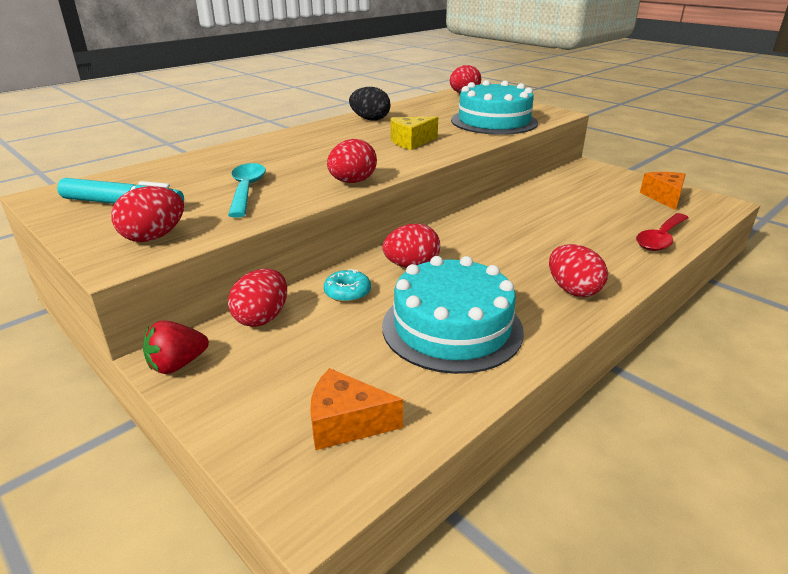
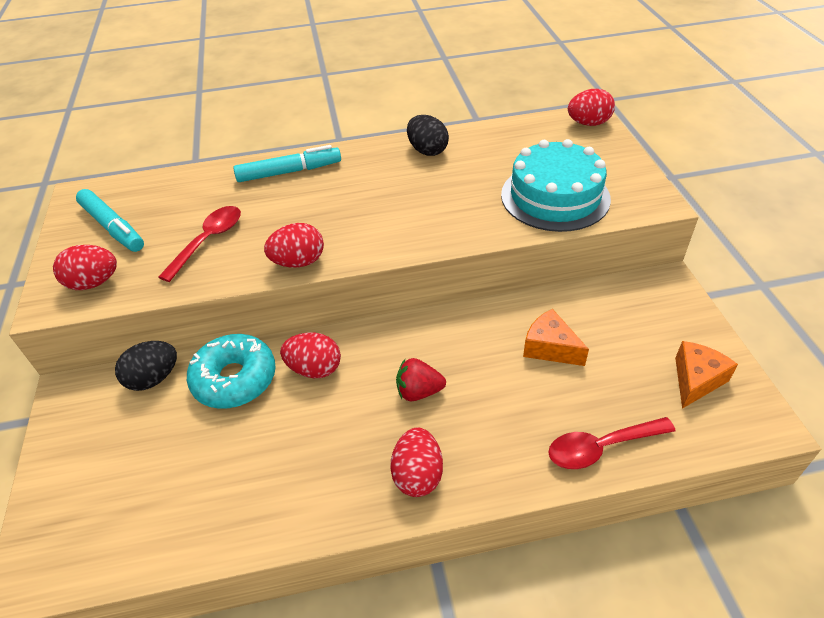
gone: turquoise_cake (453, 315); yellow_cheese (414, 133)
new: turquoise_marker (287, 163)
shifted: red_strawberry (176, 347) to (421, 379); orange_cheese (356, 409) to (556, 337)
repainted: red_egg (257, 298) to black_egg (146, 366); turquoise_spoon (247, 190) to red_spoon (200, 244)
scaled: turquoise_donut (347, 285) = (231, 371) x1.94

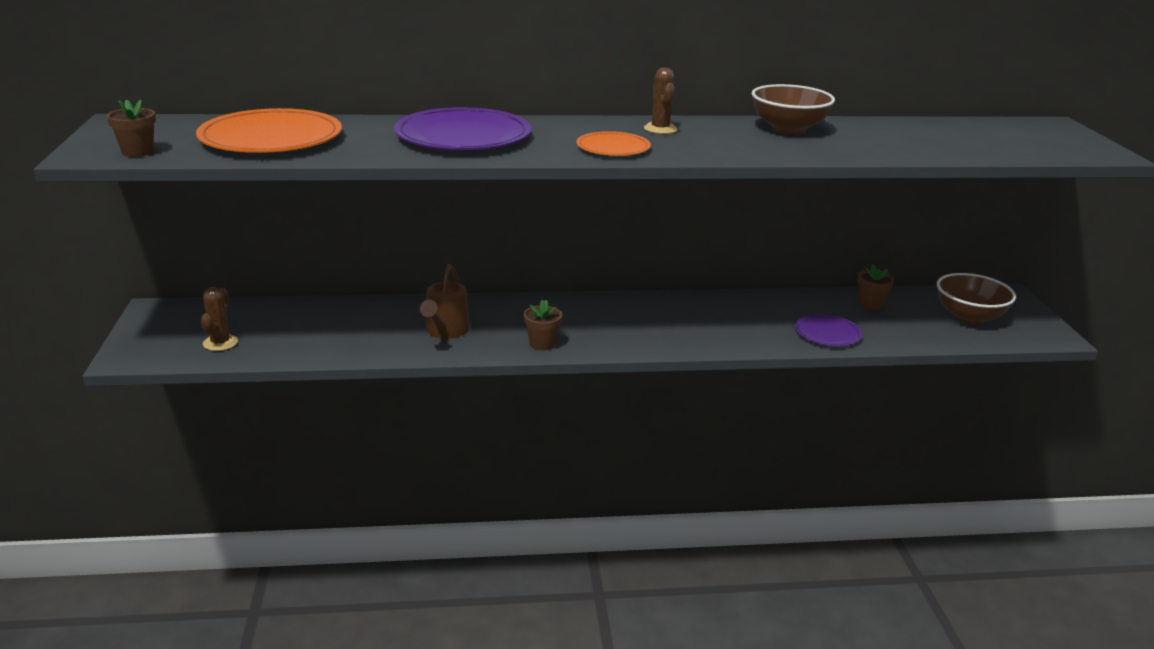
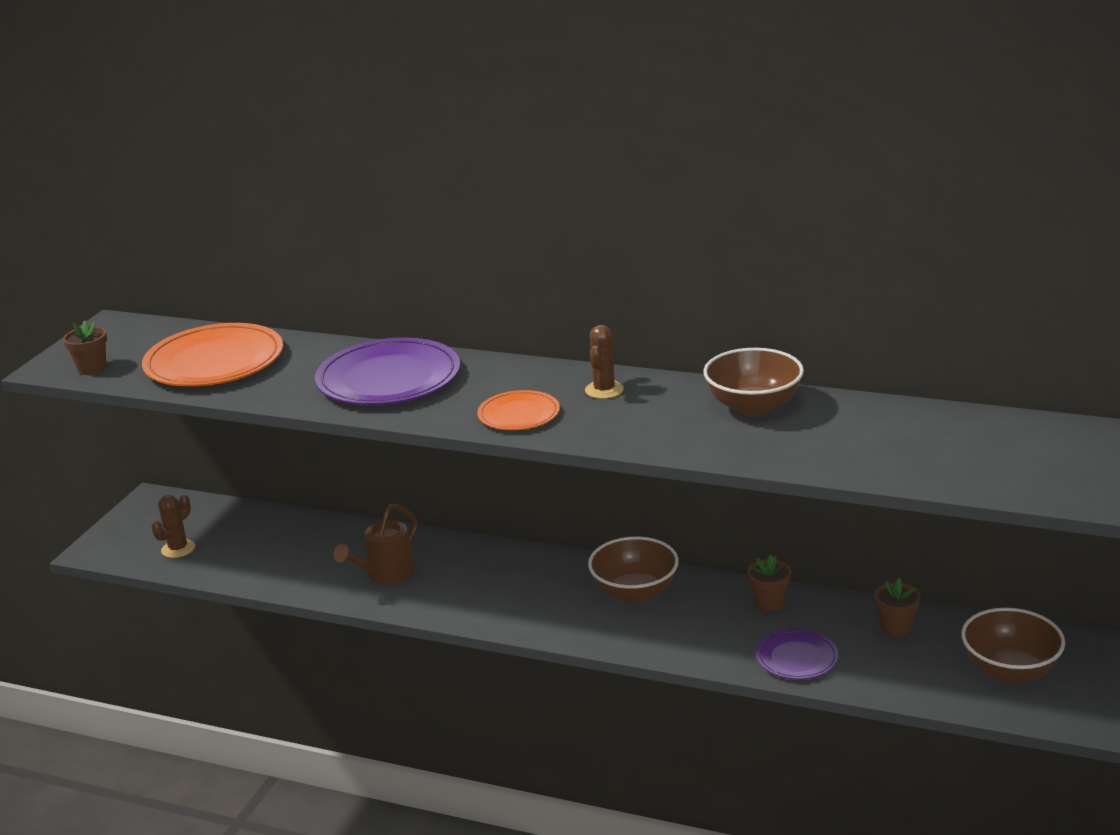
new: brown_bowl (633, 569)
shifted: brown_flower_pot (543, 325) to (769, 583)

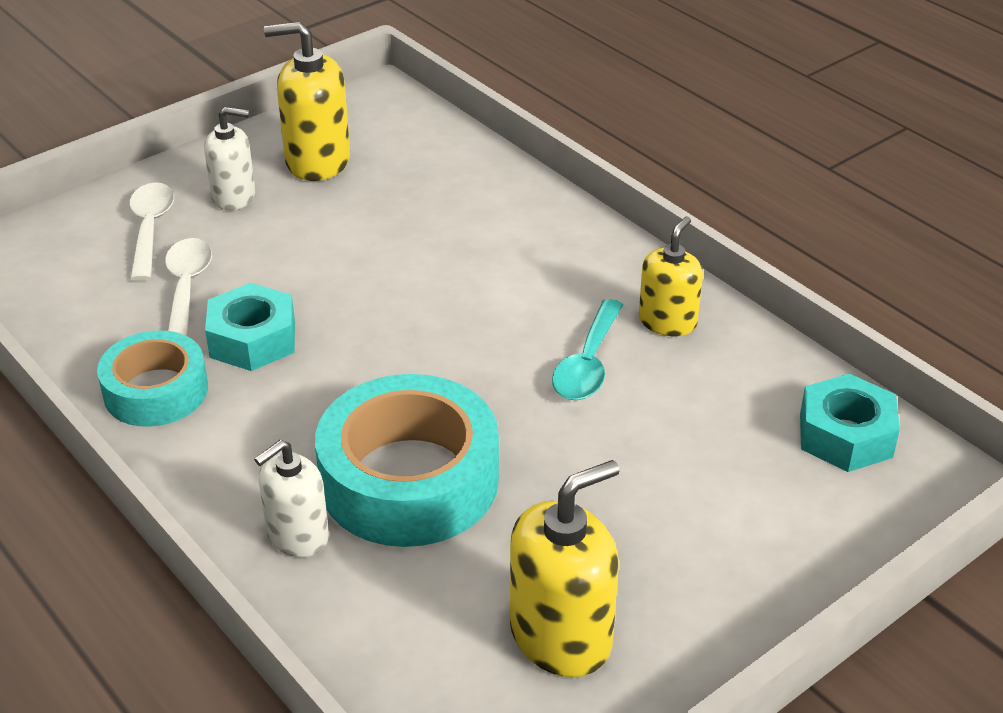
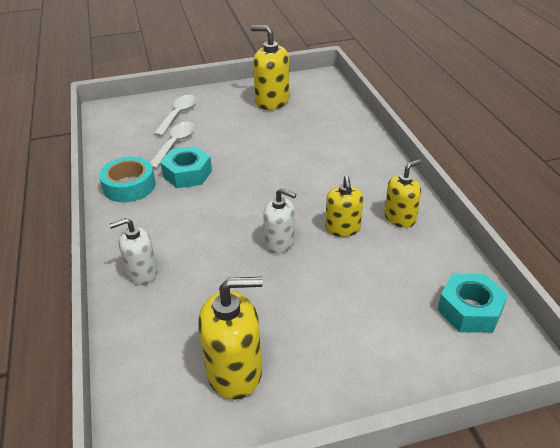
gone: turquoise_tape (407, 460)
shifted: white_soap_dispenser (229, 158) to (279, 220)
swapped: turquoise_spoon (587, 349) to yellow_soap_dispenser (344, 206)

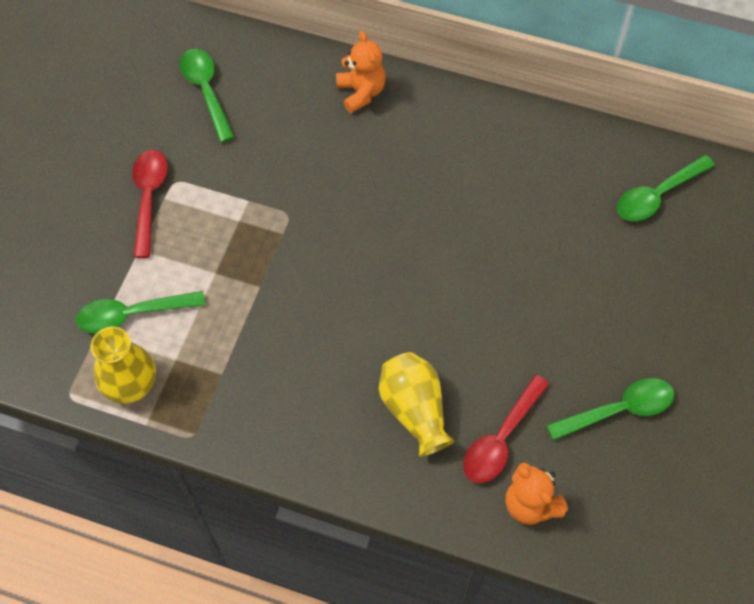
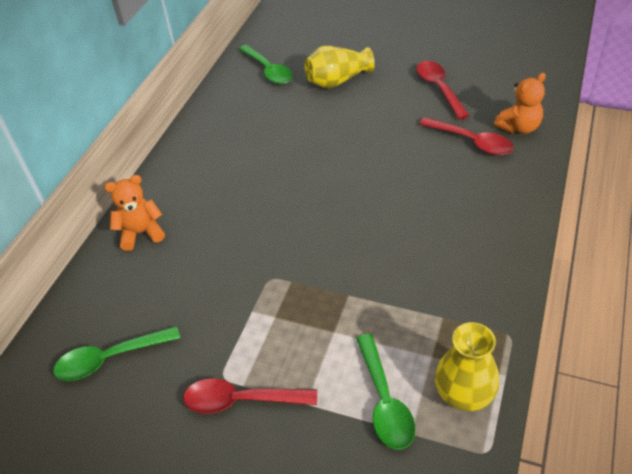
shifted: yellow_vase (417, 404) to (339, 67)
repainted: green_spoon (610, 409) to red_spoon (443, 90)

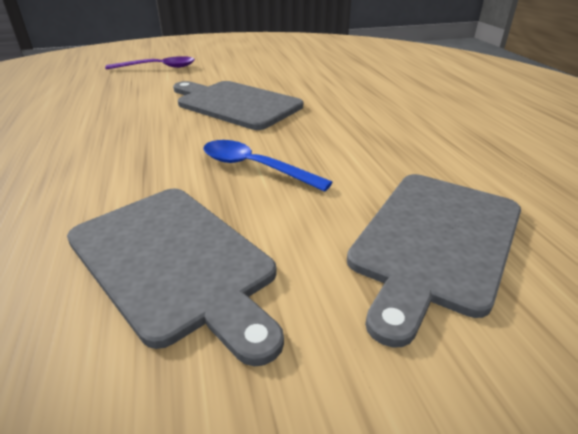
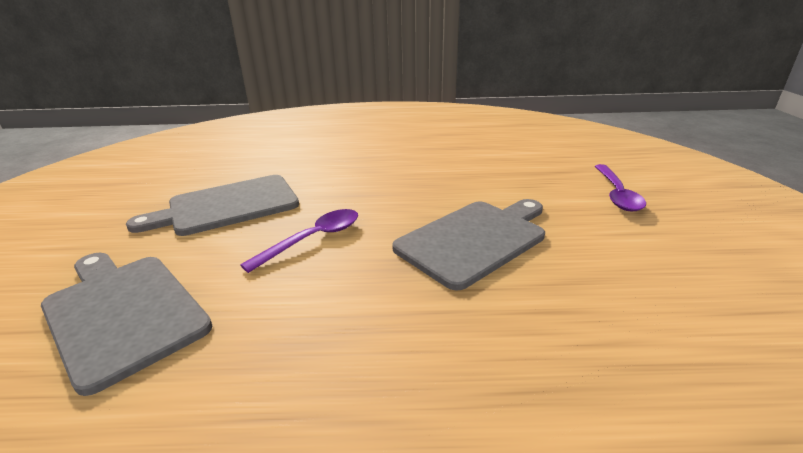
repainted: blue_spoon (268, 166) to purple_spoon (299, 241)

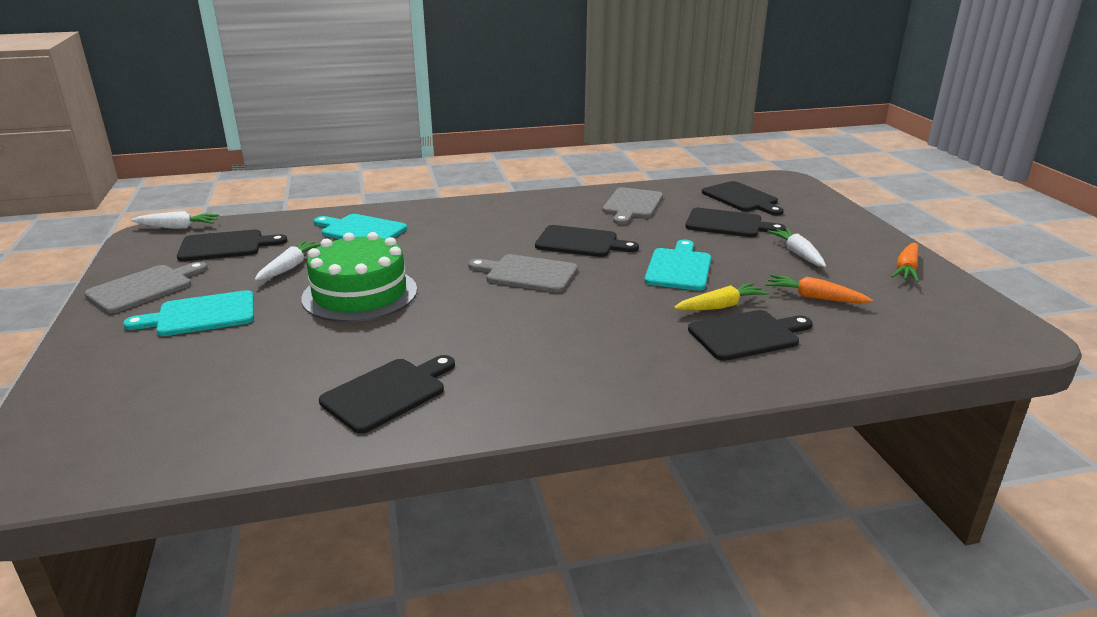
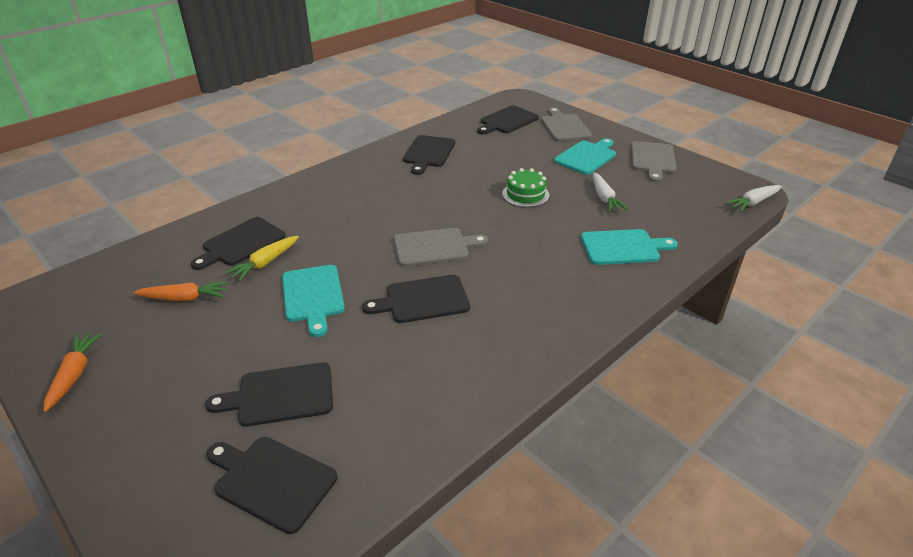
gone: white_carrot (796, 247)
shifted: black_cutting_board (232, 245) to (508, 120); grey_cutting_board (633, 206) to (566, 124)
scaled: green_cake (359, 277) = (525, 187) x0.57

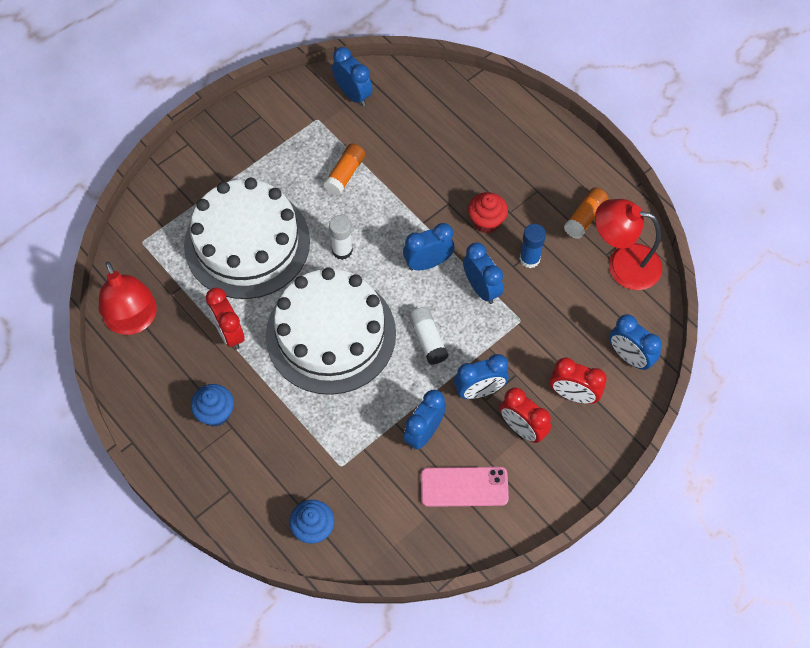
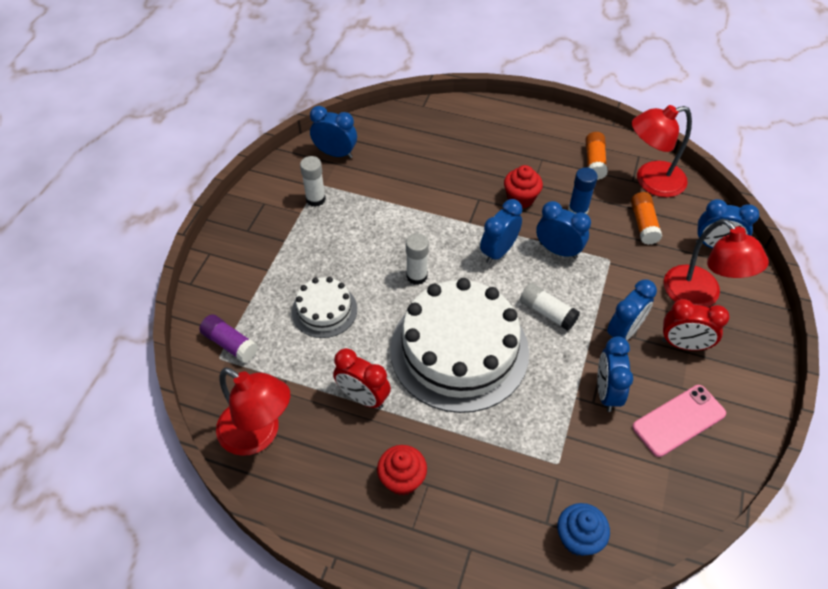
new: purple_glue_stick (228, 338); white_glue_stick (313, 181)
shifted: orange_glue_stick (344, 169) to (646, 218)
swapped: red_clock (578, 381) to red_lamp (716, 263)
repainted: blue_cupcake (212, 405) to red_cupcake (402, 470)
scaled: white_cake (247, 238) = (324, 307) x0.49

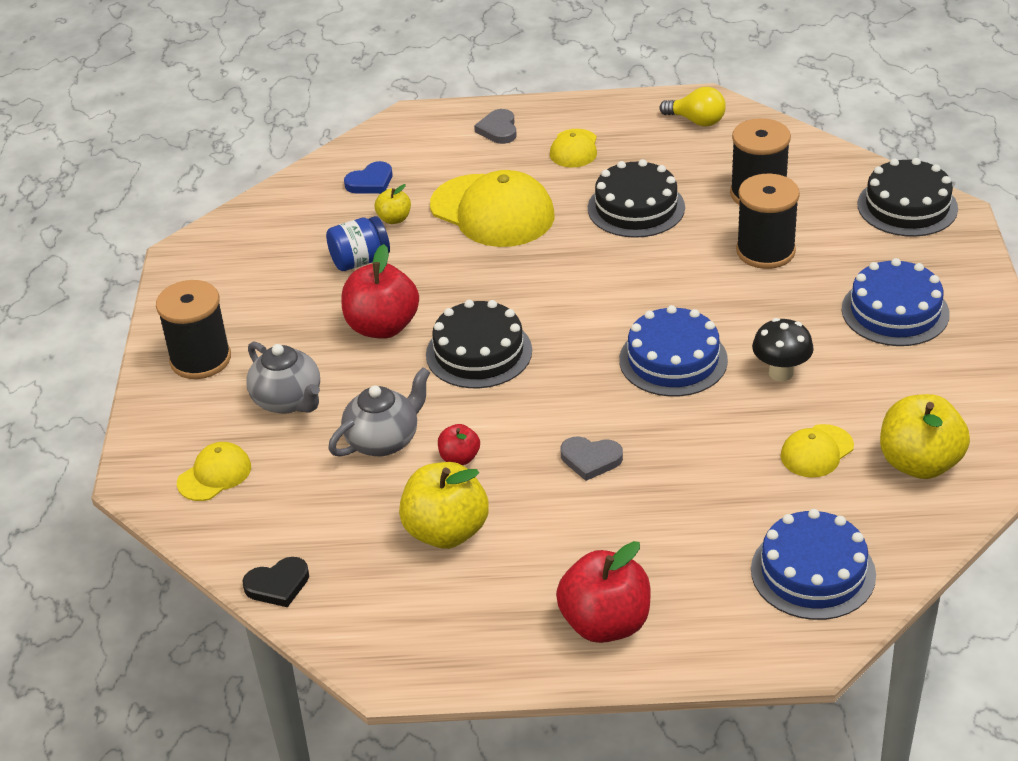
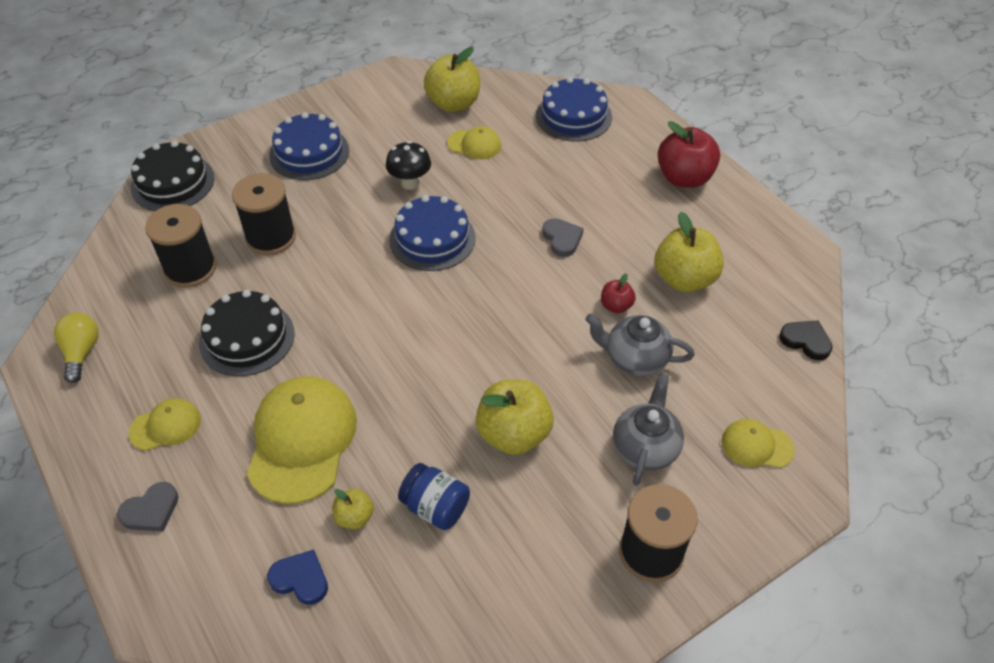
gone: black_cake (479, 344)
repainted: red_apple (380, 291) to yellow_apple (514, 417)

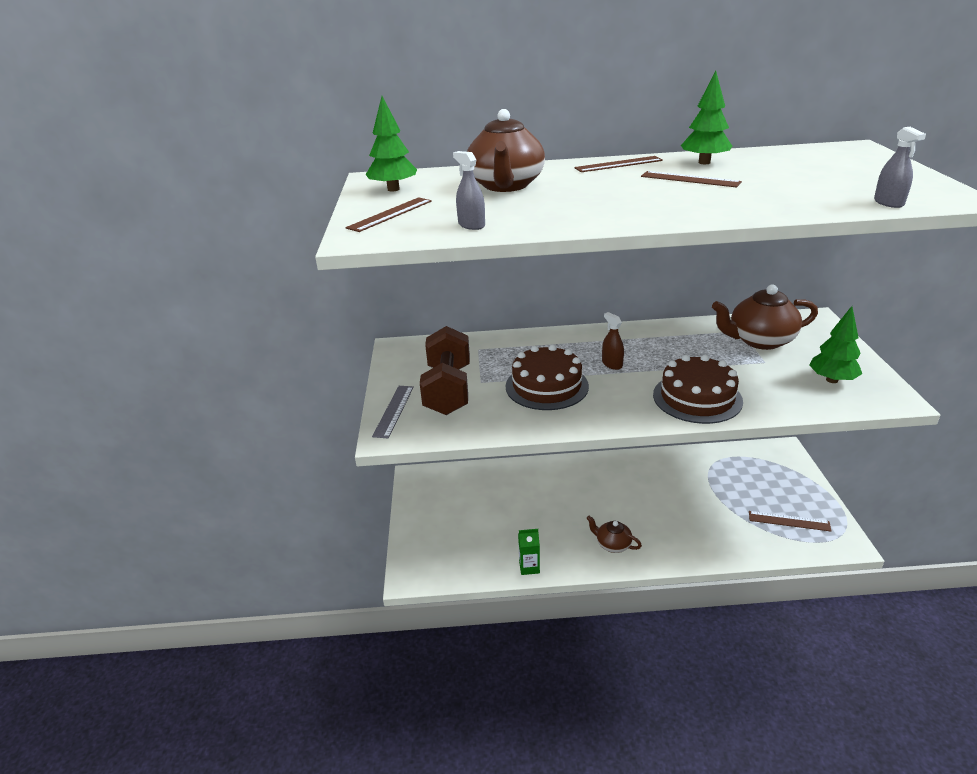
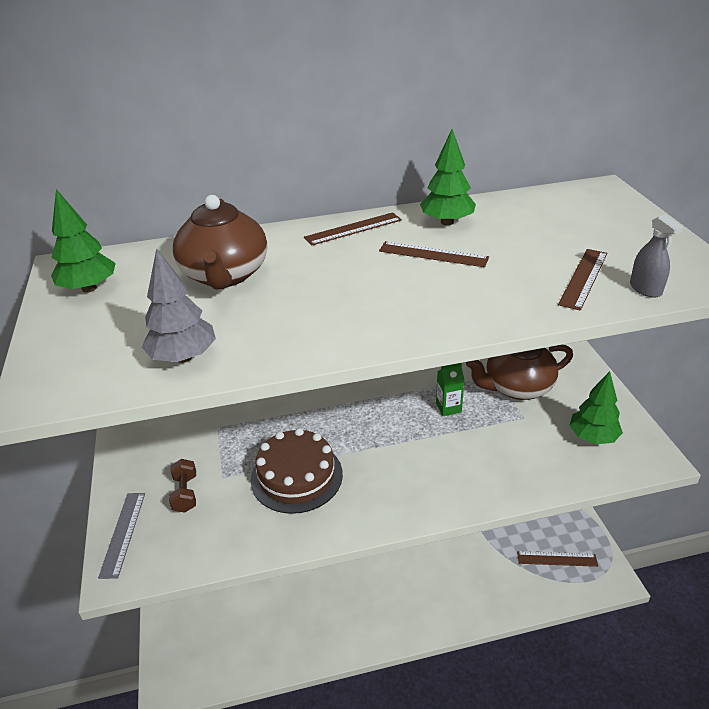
gone: brown_teapot (614, 534); brown_spray_bottle (613, 341); brown_cake (698, 389)
shifted: green_carton (529, 552) to (450, 389); brown_ruler (389, 214) to (582, 280)
swapped: grey_spray_bottle (469, 190) to grey_tree (178, 305)
scaled: brown_dumbbell (445, 370) = (182, 486) x0.47

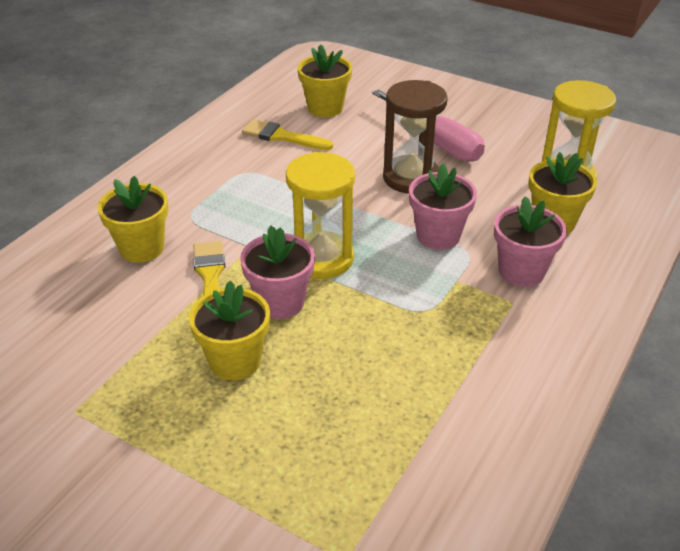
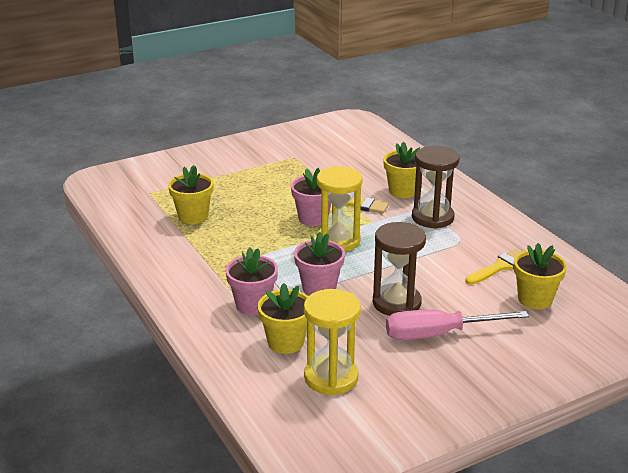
new: brown_hourglass (435, 187)
shifted: yellow_flower_pot (229, 330) to (191, 194)

